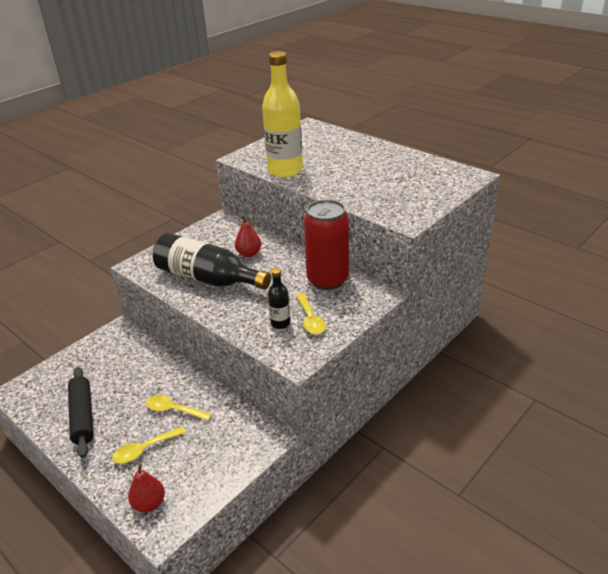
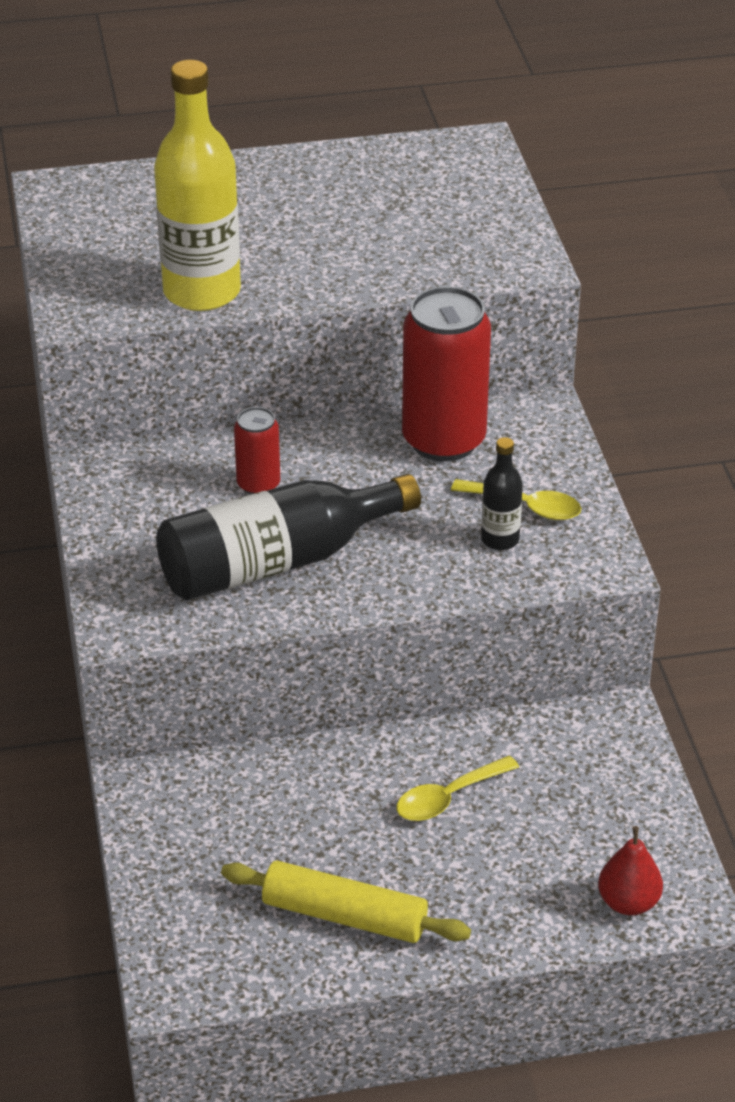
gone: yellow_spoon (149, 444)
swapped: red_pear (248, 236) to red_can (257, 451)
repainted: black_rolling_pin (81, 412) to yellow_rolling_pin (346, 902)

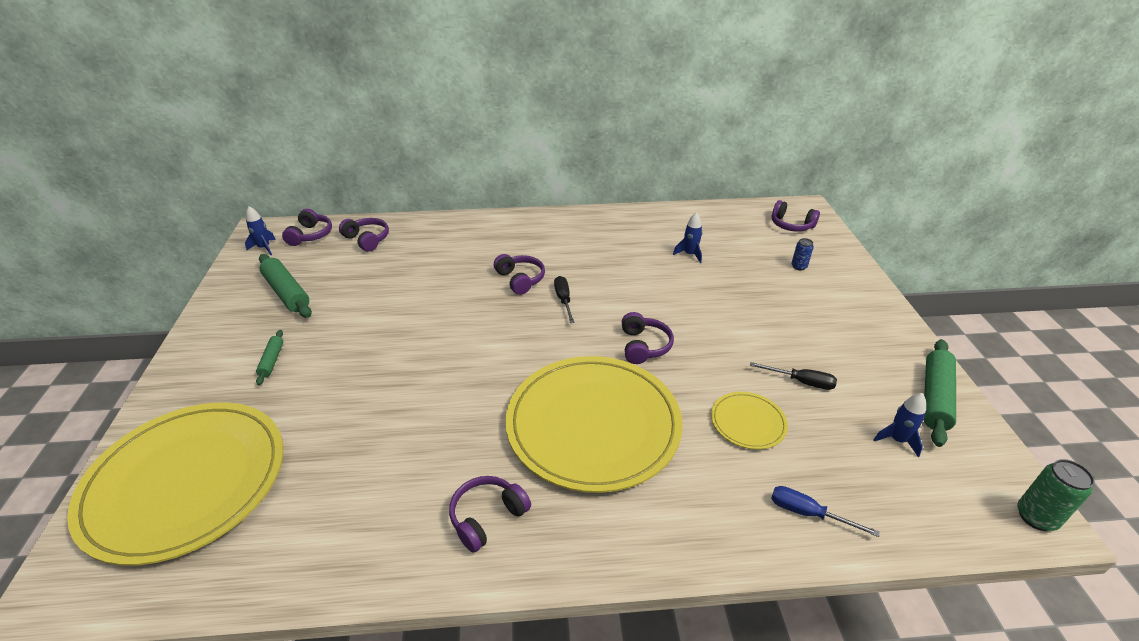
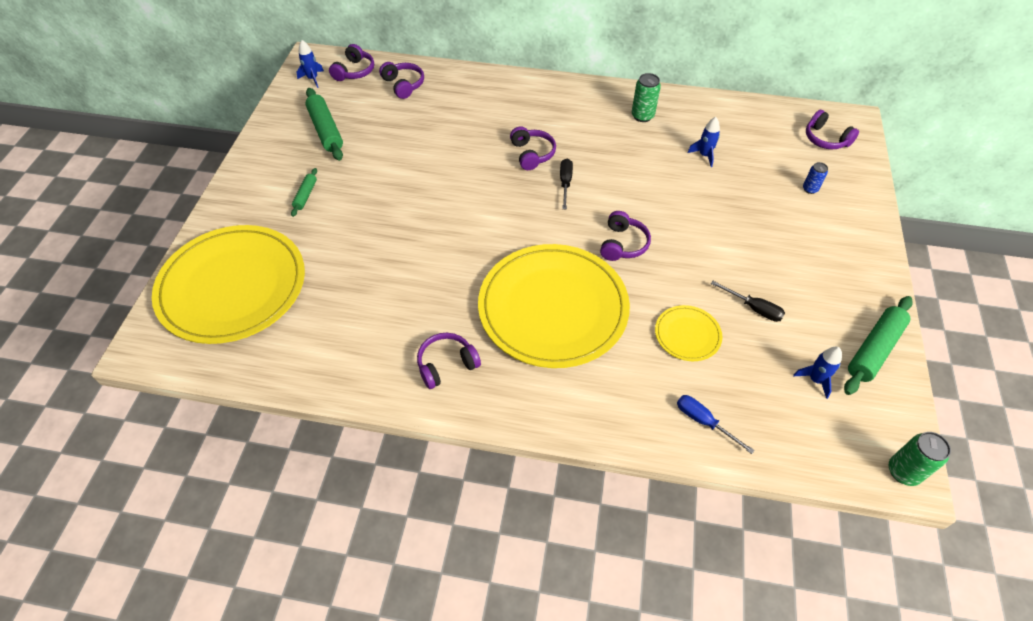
new: green_can (646, 97)

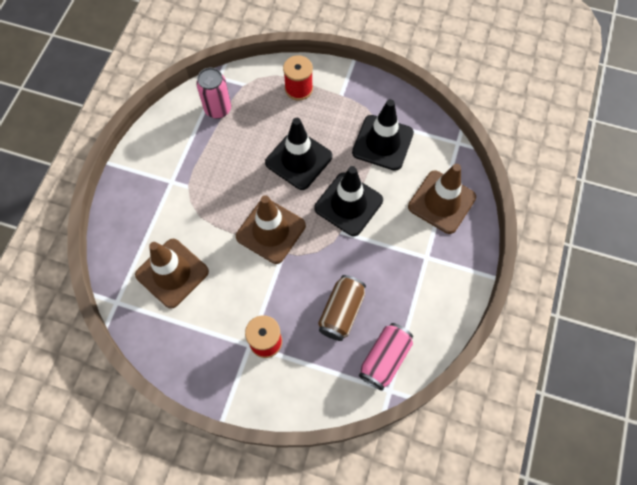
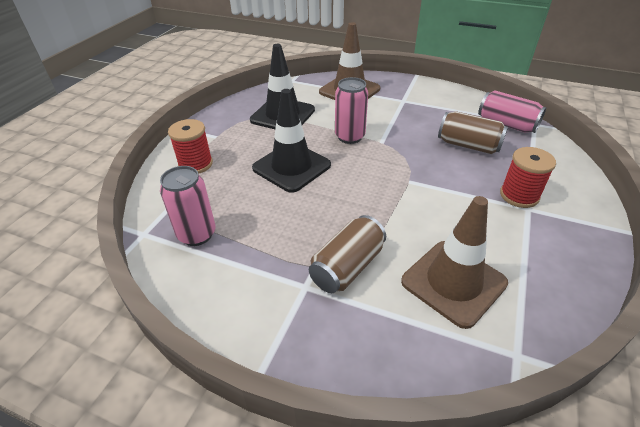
gone: brown_traffic_cone (271, 229)
new: brown_can (347, 254)
swapped: black_traffic_cone (348, 201) to pink_can (351, 110)

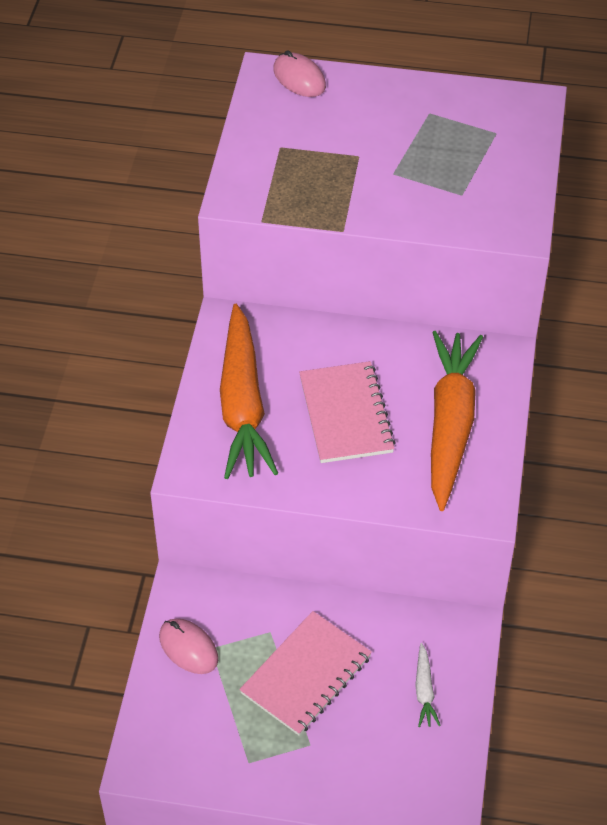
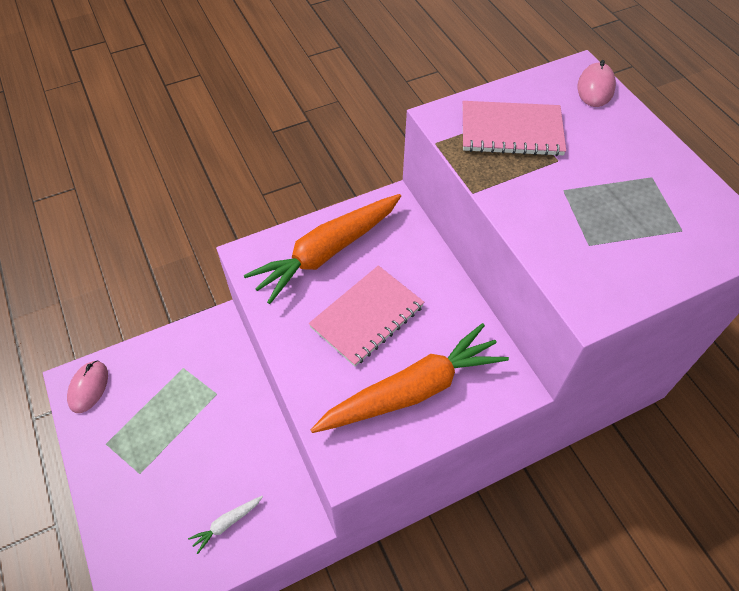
shifted: pink_mouse (188, 646) to (87, 386); pink_notebook (305, 673) to (514, 128)

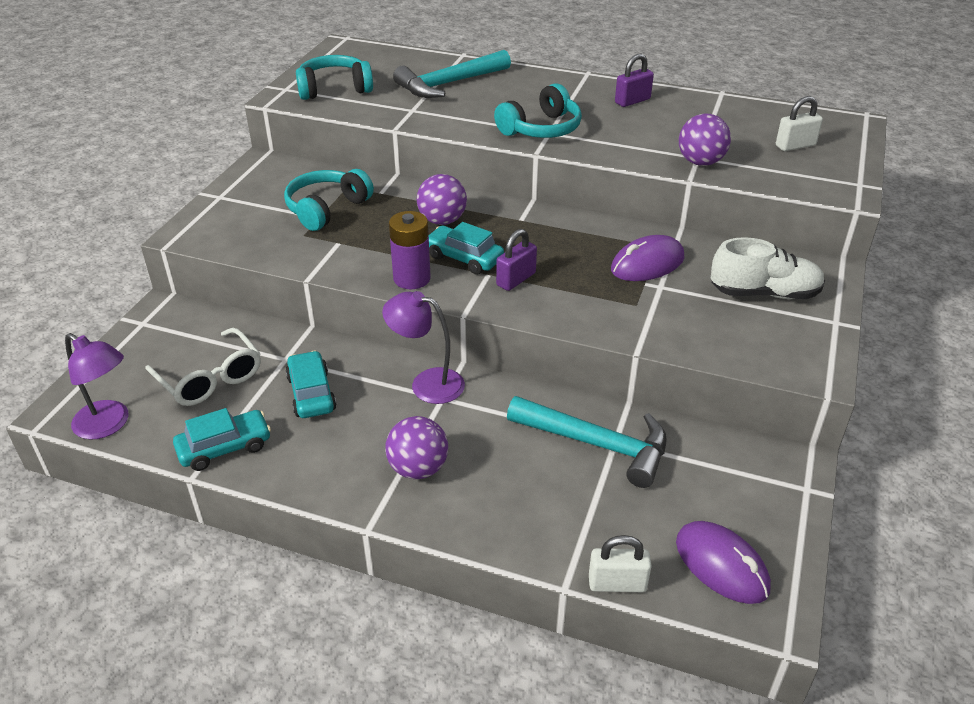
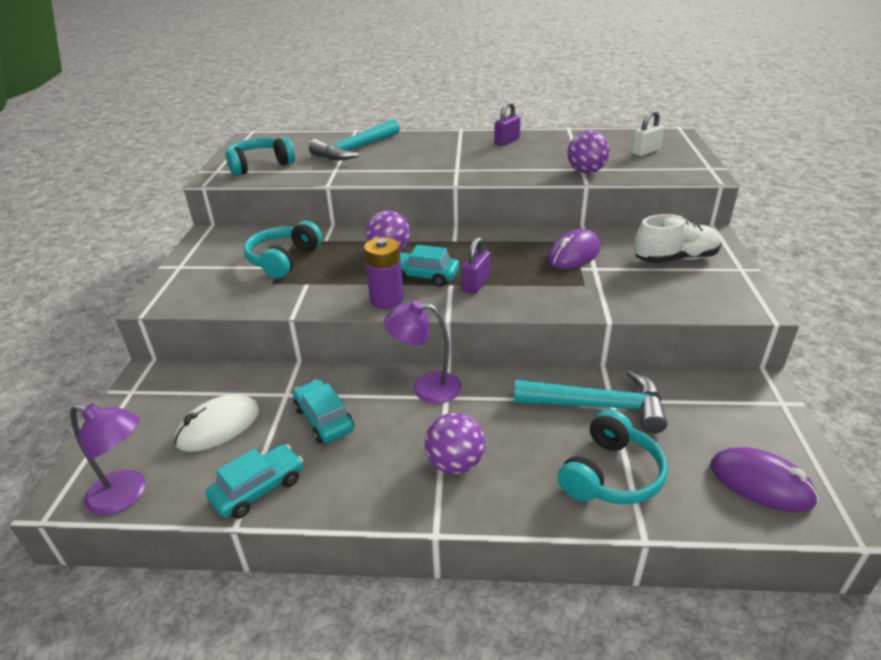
gone: white_padlock (620, 563)
shifted: turquoise_headphones (538, 110) to (613, 457)
swapped: white_glasses (203, 367) to white_mouse (216, 423)

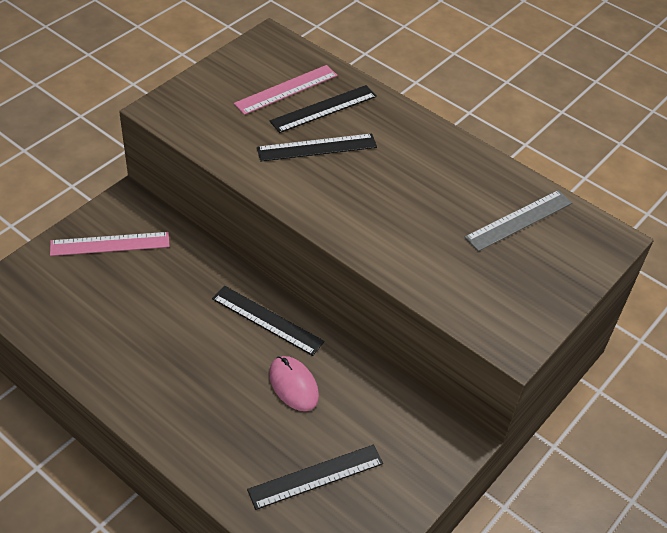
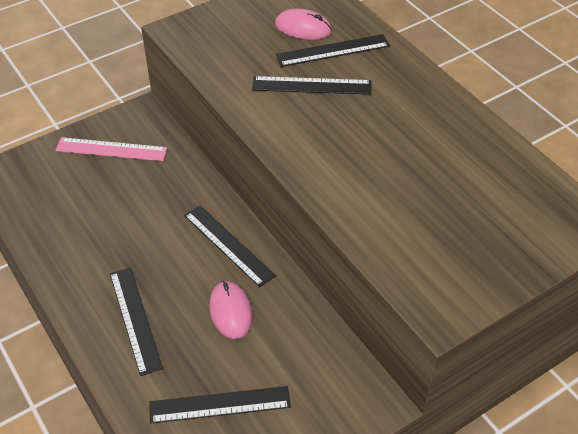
gone: grey_ruler (518, 220)
new: black_ruler (136, 321)
swapped: pink_ruler (286, 90) to pink_mouse (303, 24)

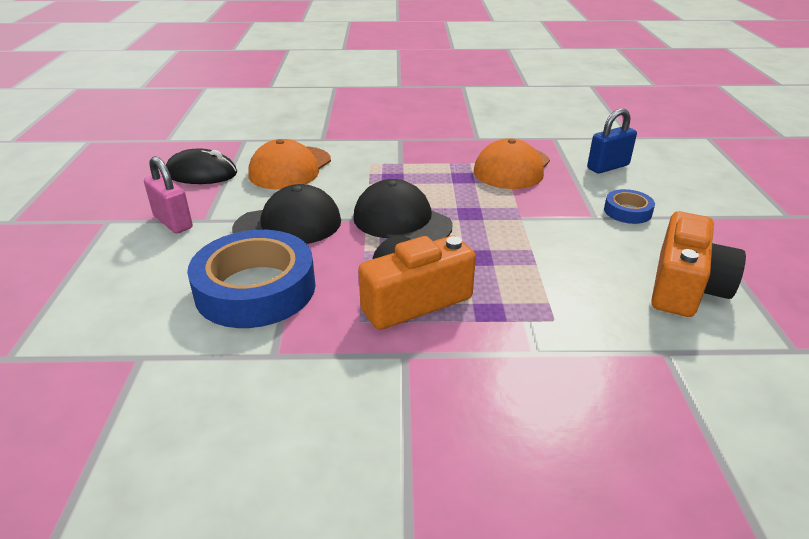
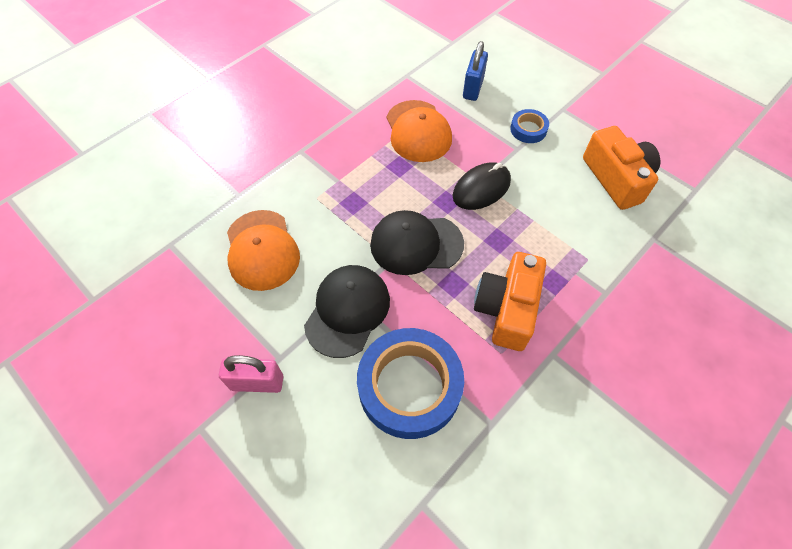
shifted: black_mouse (201, 166) to (481, 186)

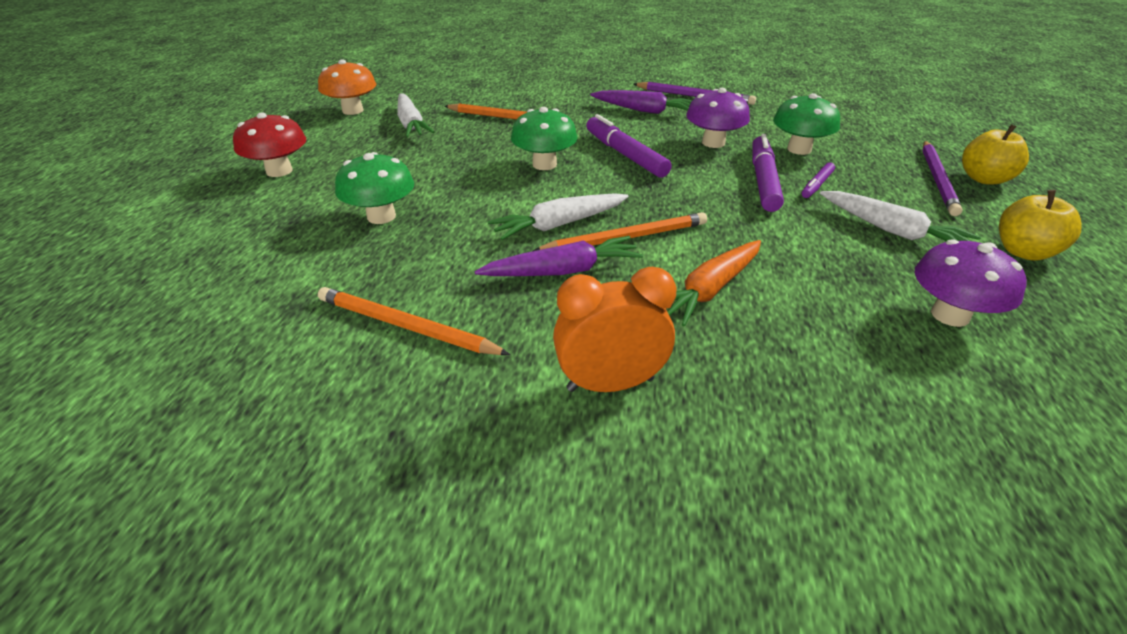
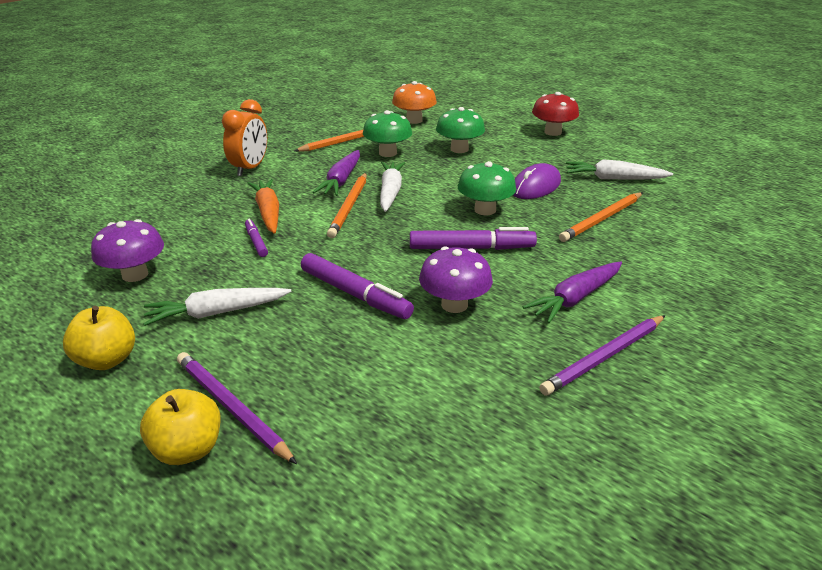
new: purple_mouse (537, 181)
shifted: purple_marker (818, 180) to (256, 237); green_mushroom (806, 124) to (387, 133); orange_mushroom (347, 87) to (414, 102)

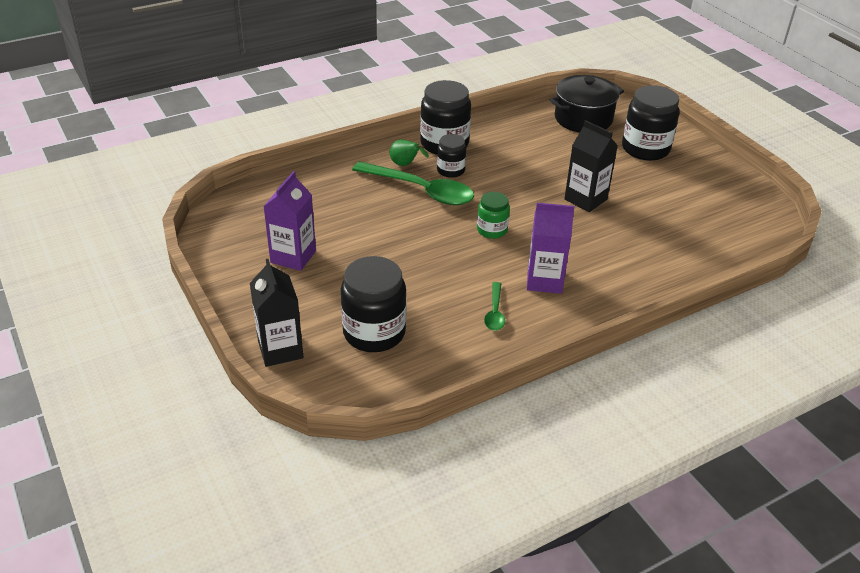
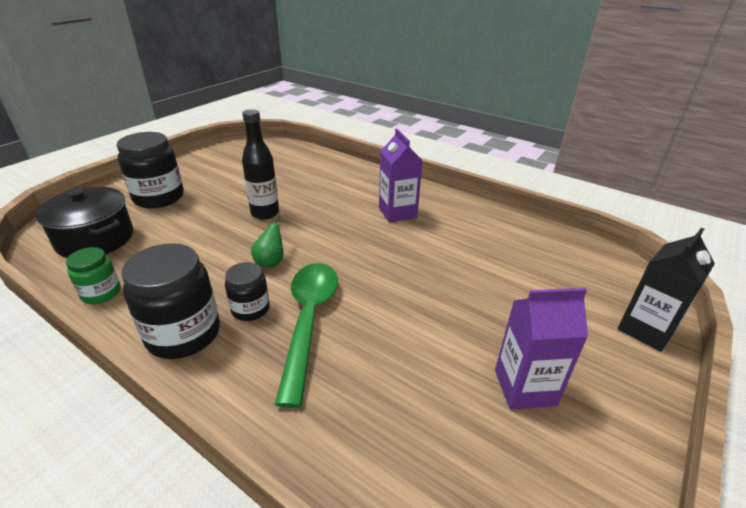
gone: black_jar (374, 304); green_spoon (494, 306)
shifted: green_jar (493, 215) to (93, 275); green_pear (409, 153) to (268, 241)
swapped: black_carton (591, 166) to black_bottle (260, 164)

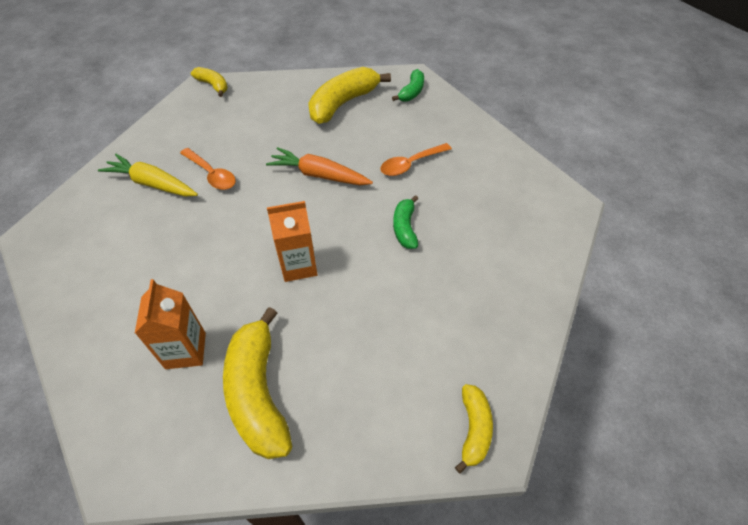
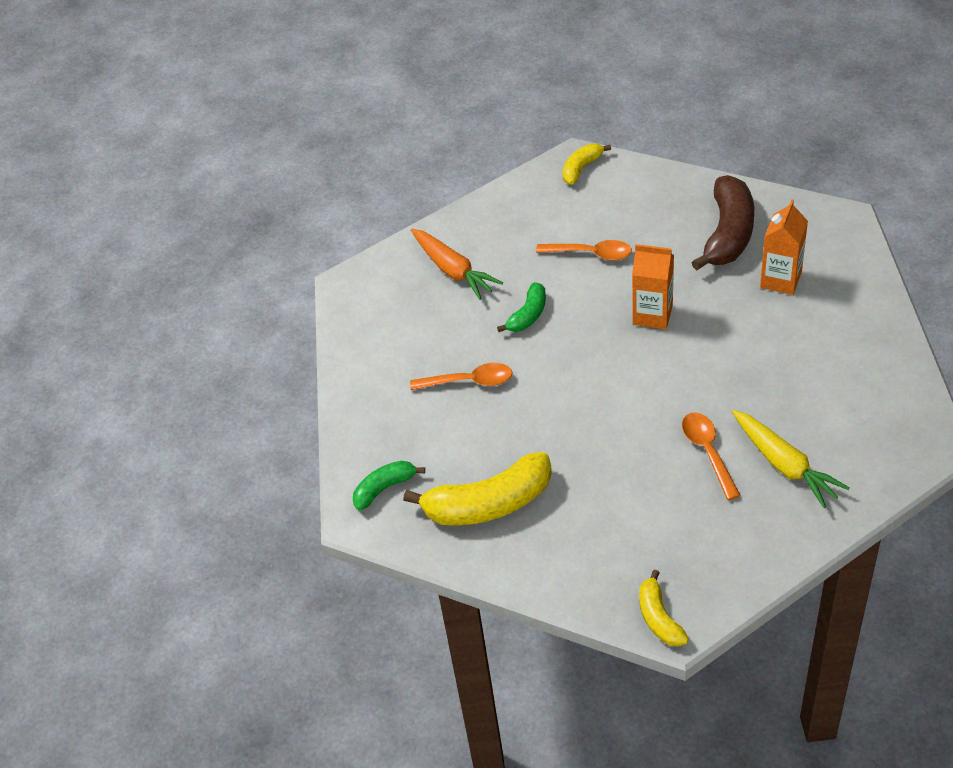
new: orange_spoon (584, 250)
shifted: orange_carrot (319, 166) to (457, 264)
repainted: yellow_banana (257, 383) to brown_banana (722, 222)

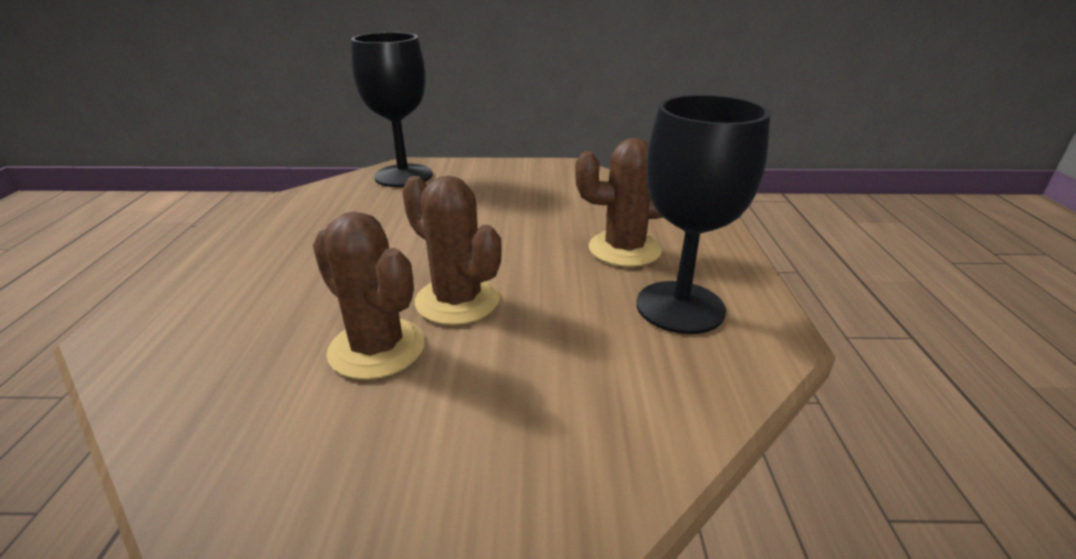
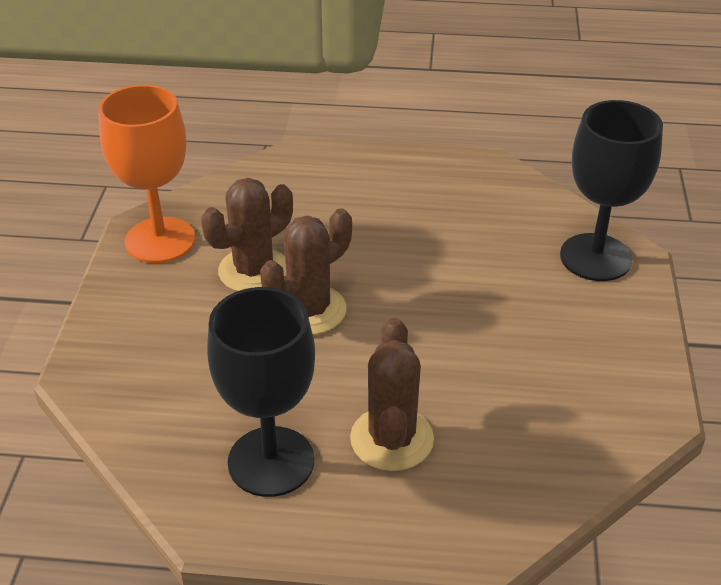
new: orange_goblet (147, 174)

